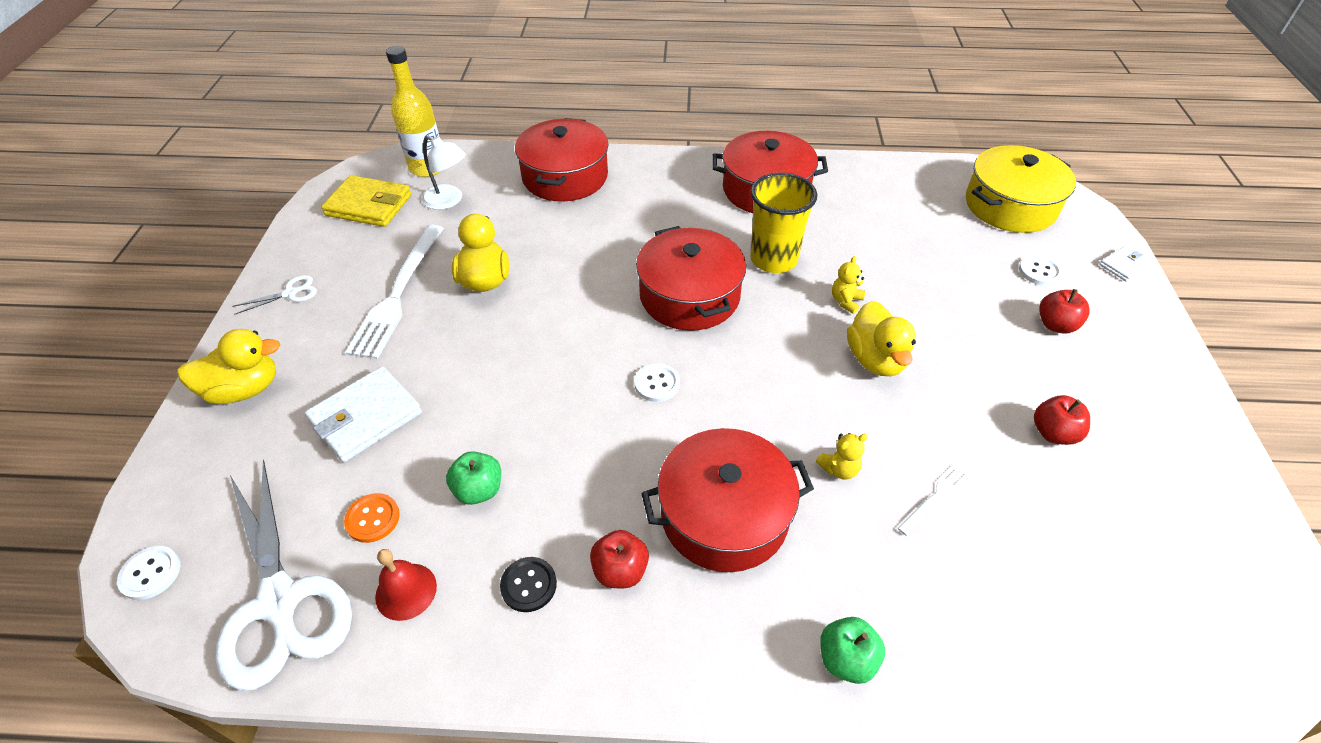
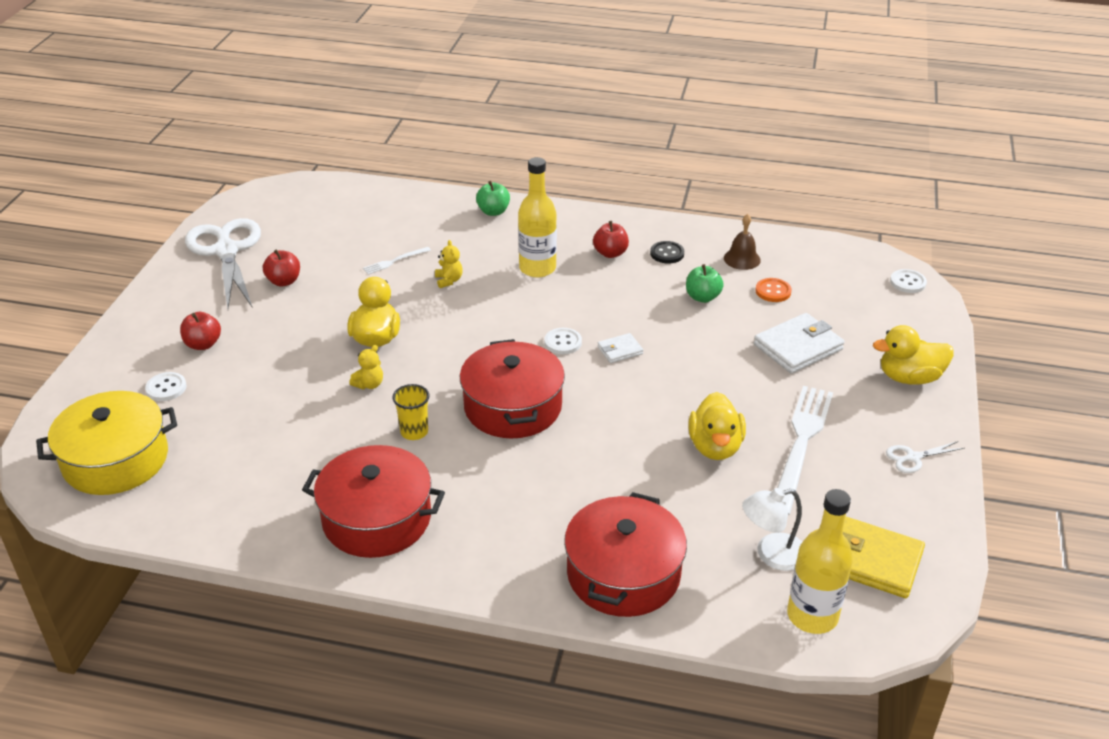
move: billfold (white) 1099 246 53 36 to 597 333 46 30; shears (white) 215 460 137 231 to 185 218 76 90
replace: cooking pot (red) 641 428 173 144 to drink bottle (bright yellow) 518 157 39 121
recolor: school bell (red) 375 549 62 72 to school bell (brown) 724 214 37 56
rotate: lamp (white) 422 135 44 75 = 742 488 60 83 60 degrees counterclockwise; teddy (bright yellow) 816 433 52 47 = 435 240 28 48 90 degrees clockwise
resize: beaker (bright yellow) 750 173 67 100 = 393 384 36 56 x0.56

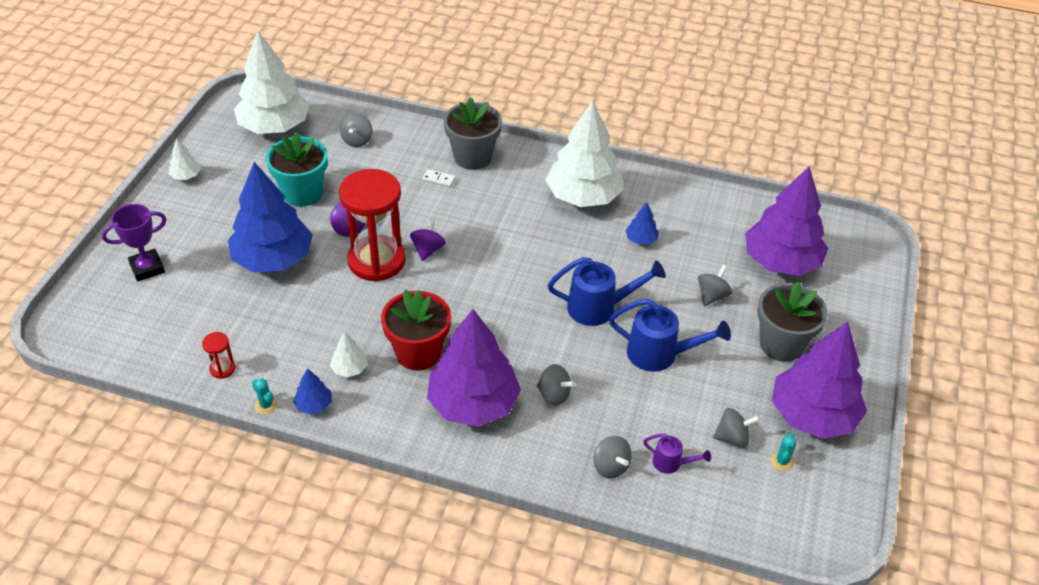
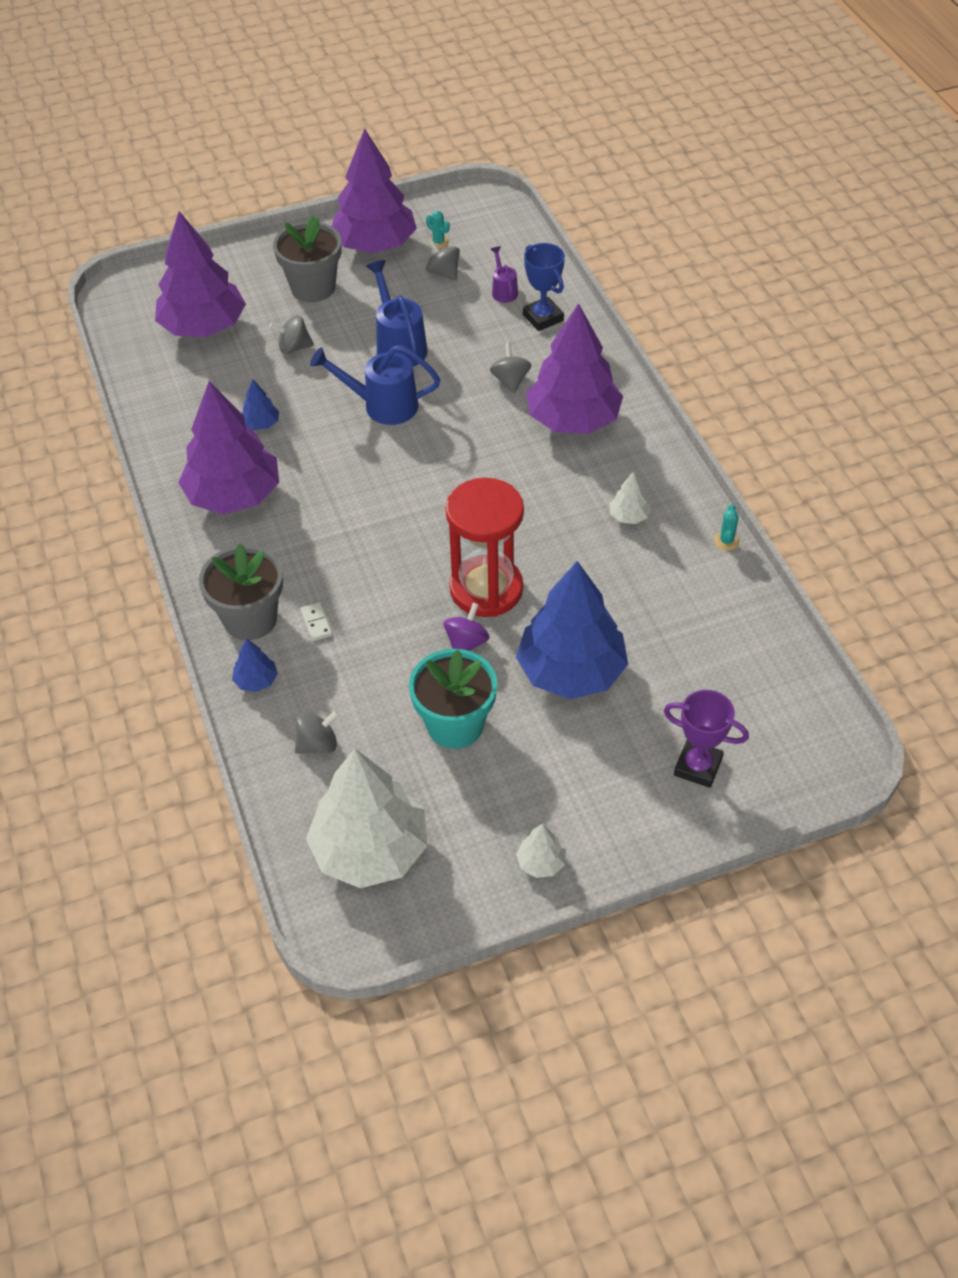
delete: whirligig (violet) 410 218 36 43; flower pot (red) 381 289 70 82; hourglass (red) 202 332 33 47
move: fir tree (blue) 293 368 39 47 to 232 638 46 54
replace: whirligig (gray) 594 436 38 43 to award cup (blue) 523 243 42 88
recolor: fir tree (white) 545 100 79 107 to fir tree (violet) 178 381 101 133
rotate: watering pot (blue) 548 257 118 69 = 310 345 130 80 45 degrees counterclockwise; prickly plant (aqua) 771 433 25 38 = 426 211 24 38 60 degrees clockwise

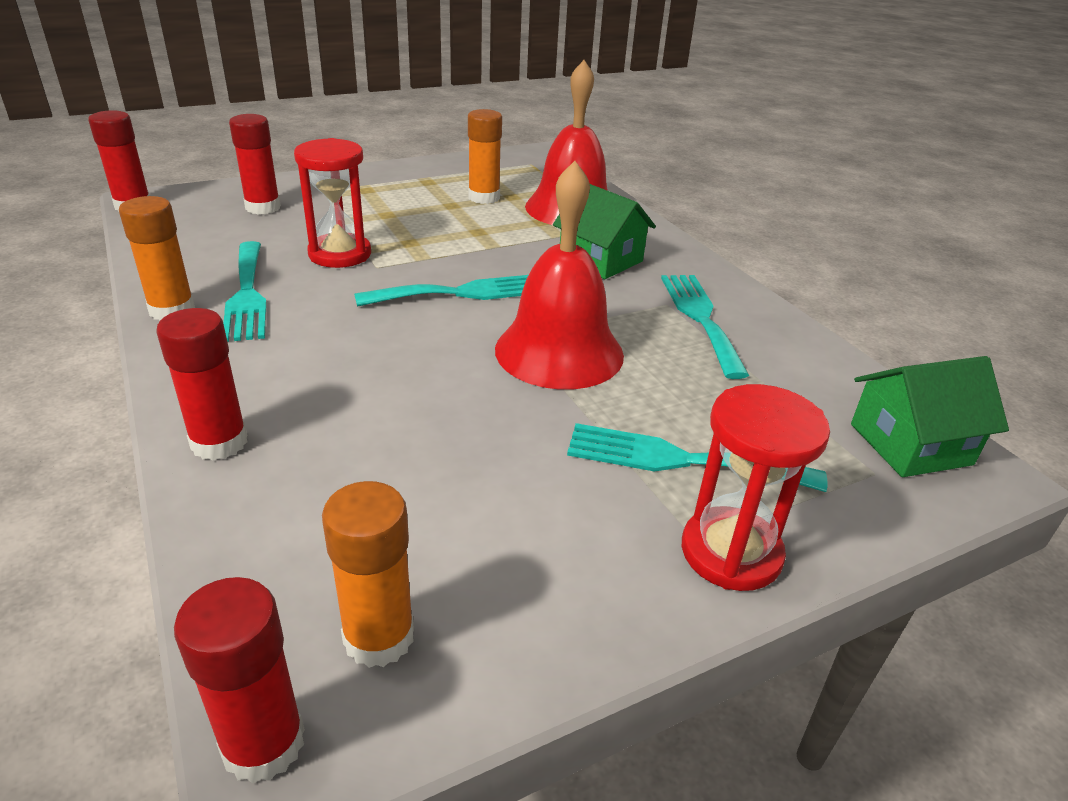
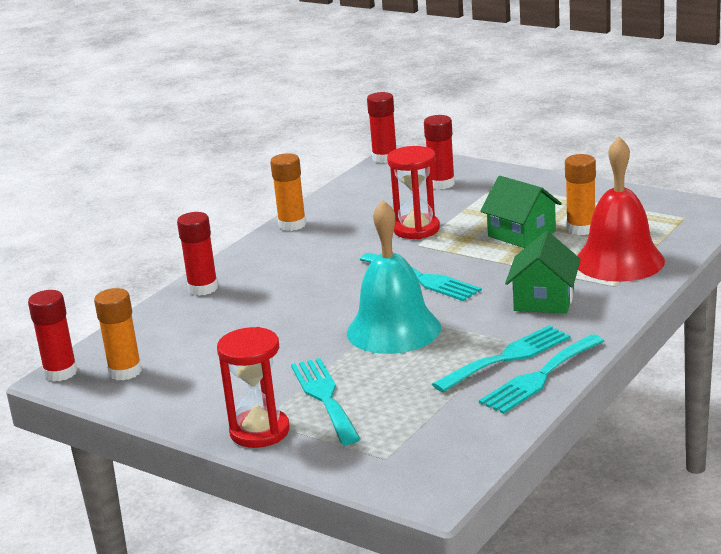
move: fork (aqua) 223 241 44 101 to 479 334 125 80; house (leaf-green) 851 356 158 121 to 480 176 82 72
recolor: school bell (red) 495 161 129 228 to school bell (aqua) 347 200 94 154

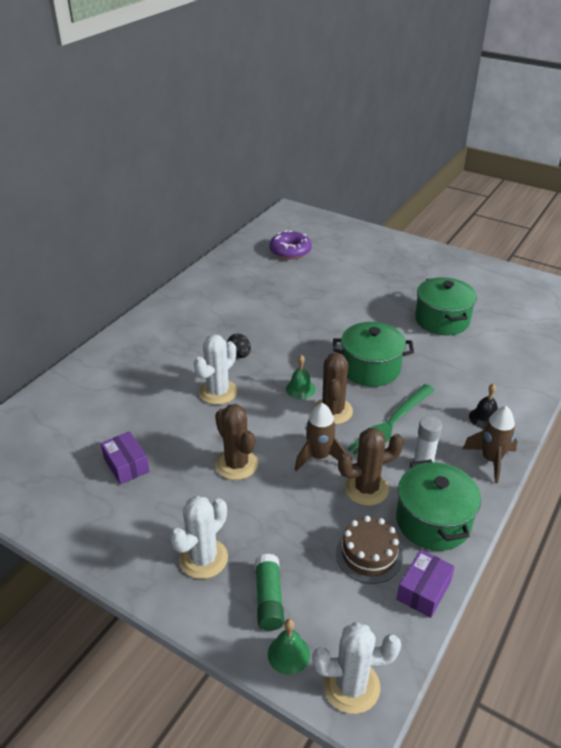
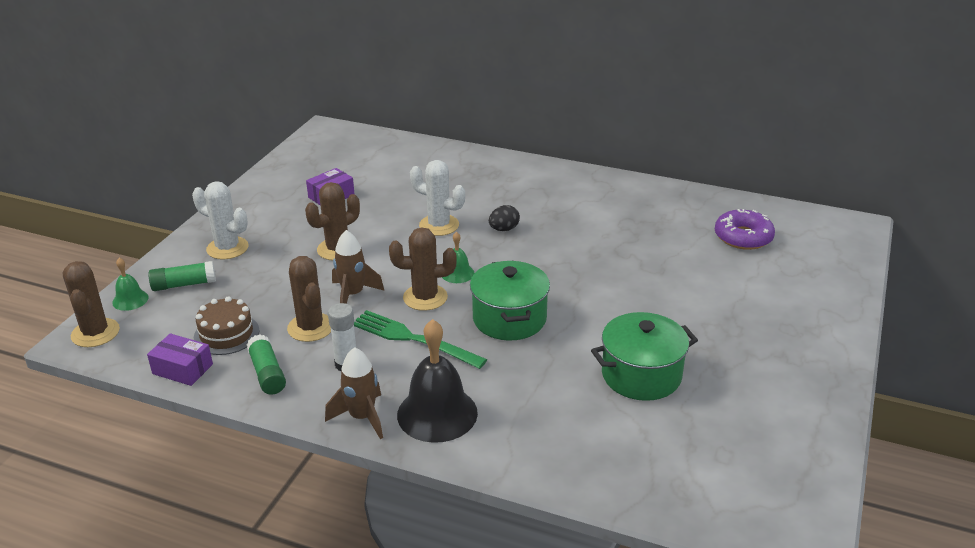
replace: cooking pot (leaf-green) 396 459 85 92 to stick of glue (leaf-green) 246 334 40 61
recolor: prickly plant (white) 312 622 89 92 to prickly plant (brown) 63 261 57 86
resize: school bell (ebony) 469 384 29 45 = 397 319 81 124 x1.99

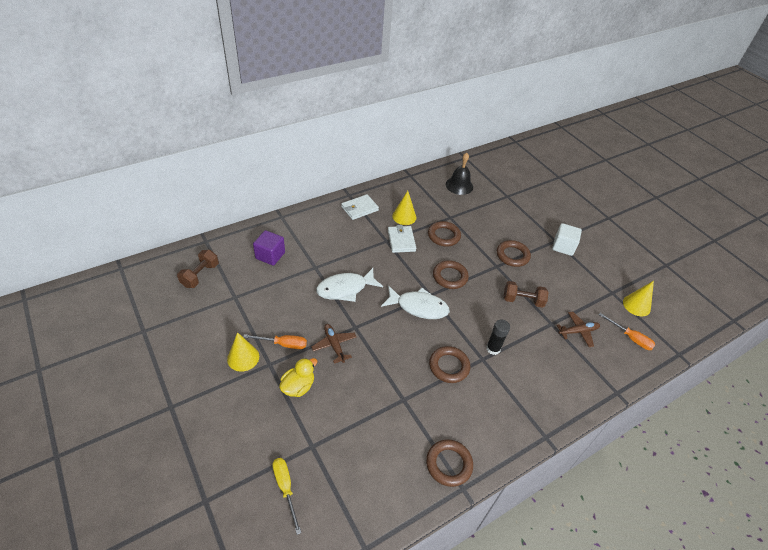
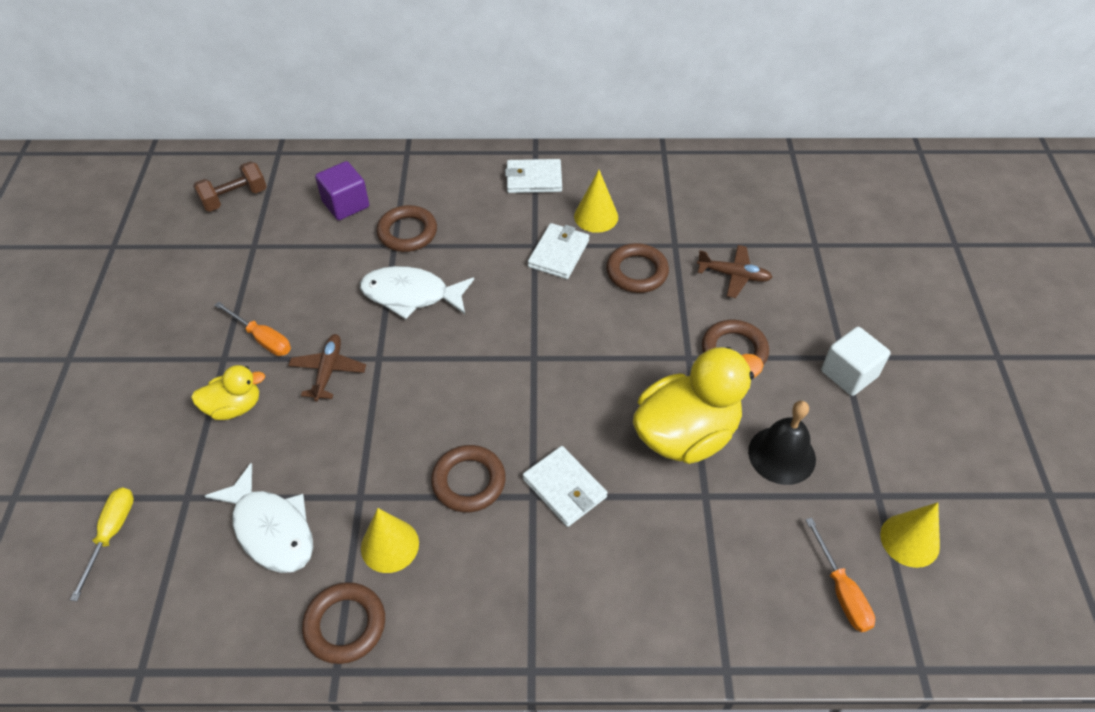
move: school bell (ebony) 446 153 27 42 to 748 401 68 84; hoop (brown) 433 260 36 29 to 377 205 60 47; toy fish (white) 381 286 69 33 to 205 463 108 110; plane (brown) 557 311 43 36 to 697 245 76 53; cone (bright yellow) 227 332 32 40 to 361 508 58 65
replace: dumbbell (brown) 504 281 45 27 to duck (bright yellow) 633 347 131 117; stick of glue (ebony) 486 319 24 36 to billfold (white) 523 446 85 81

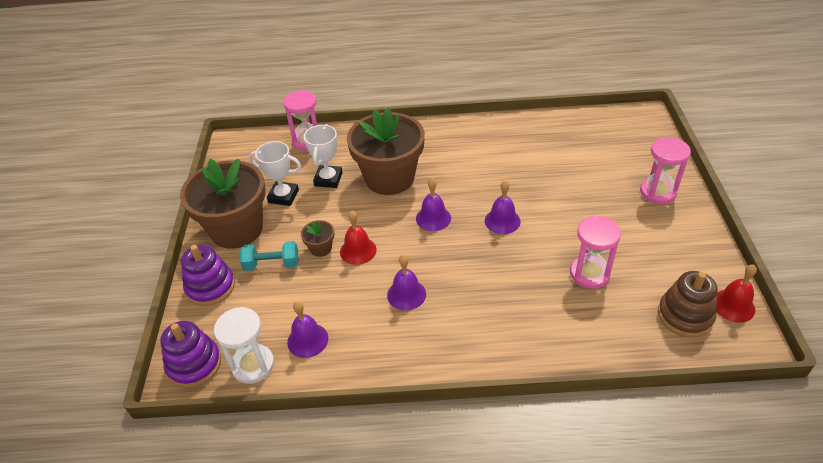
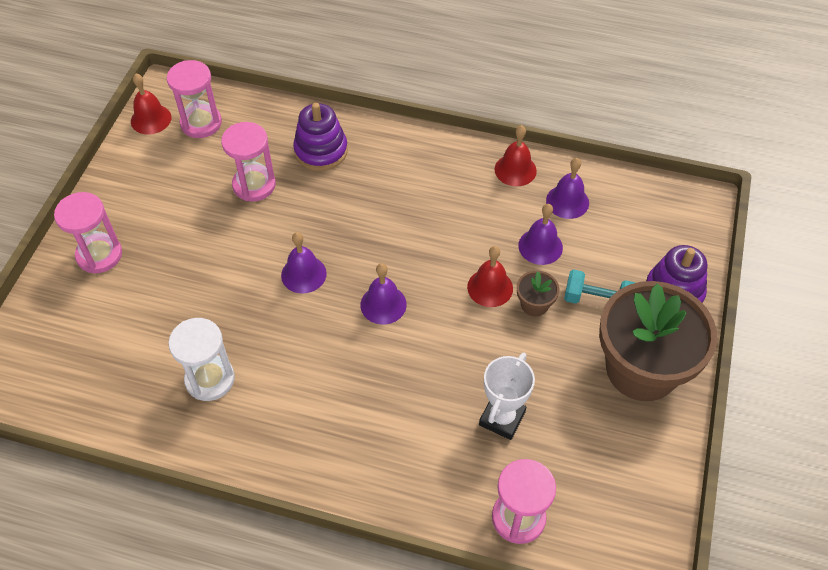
delete: flower pot (brown) 347 108 78 87; award cup (white) 249 141 52 65
insert: school bell (red) 495 125 42 61
move: school bell (violet) 387 255 39 56 to 518 204 45 61; hourglass (white) 214 307 60 77 to 168 318 67 83; stacking toy (violet) 160 321 61 67 to 293 103 55 68
replace: stacking toy (brown) 658 271 59 67 to hourglass (rose-pink) 167 60 55 78

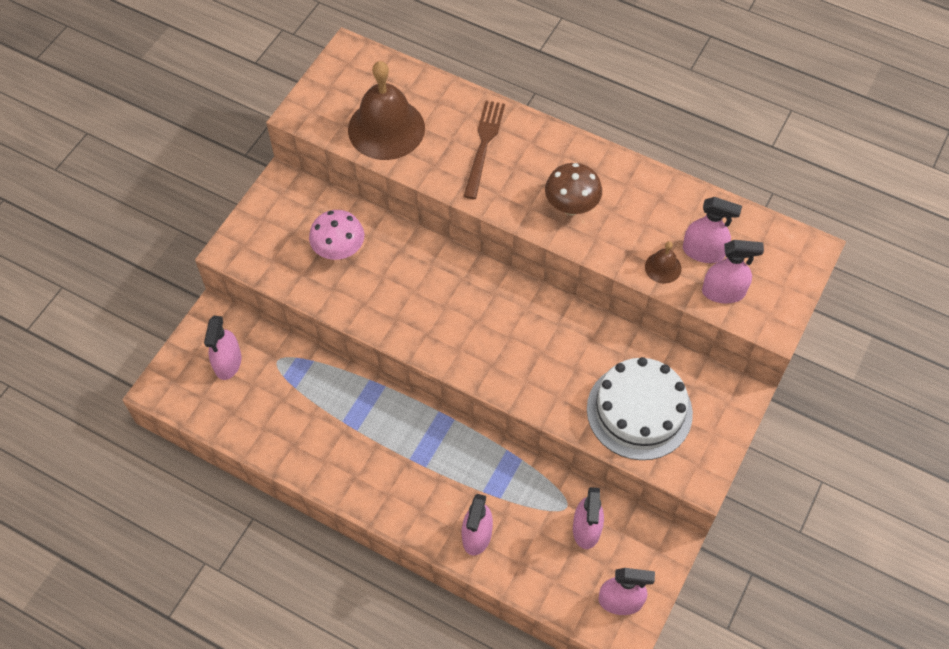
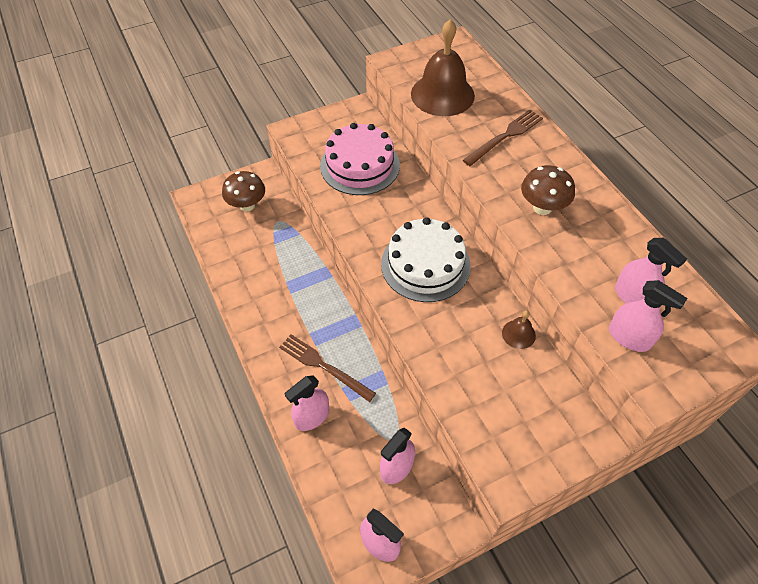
insert: fork (brown) 279 334 97 68
move: school bell (brown) 645 241 36 43 to 502 310 34 39; layer cake (white) 587 357 106 103 to 381 217 90 85
replace: mushroom (rose-pink) 309 210 55 50 to layer cake (rose-pink) 320 123 80 72; spray cleaner (rose-pink) 204 316 37 64 to mushroom (brown) 222 171 43 41

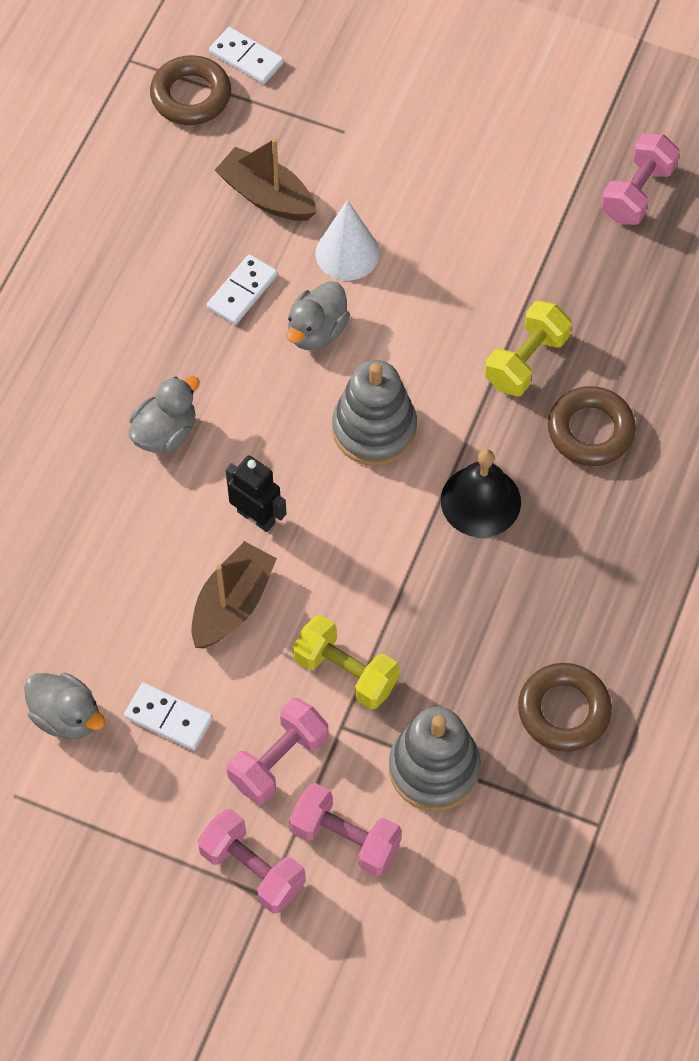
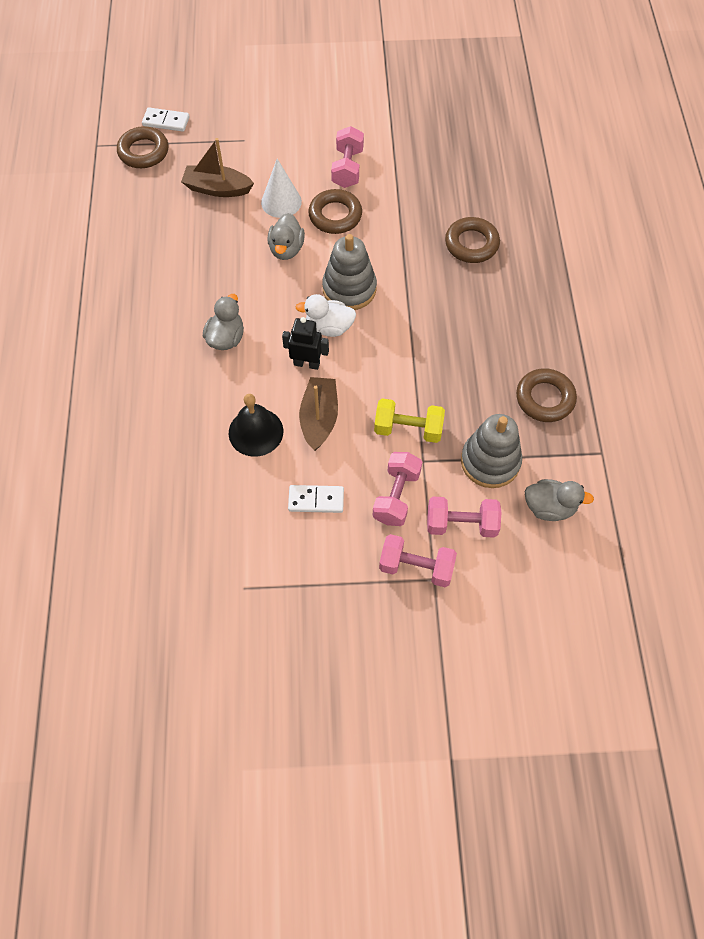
delete: domino (white) 207 254 71 71; dumbbell (bright yellow) 485 301 87 95
insert: hoop (brown) 308 189 54 45; duck (white) 296 294 60 43
move: dumbbell (rose-pink) 601 133 79 92 to 331 126 33 62; school bell (ebony) 441 449 80 88 to 229 394 54 63; duck (gray) 24 673 81 66 to 525 479 69 42

